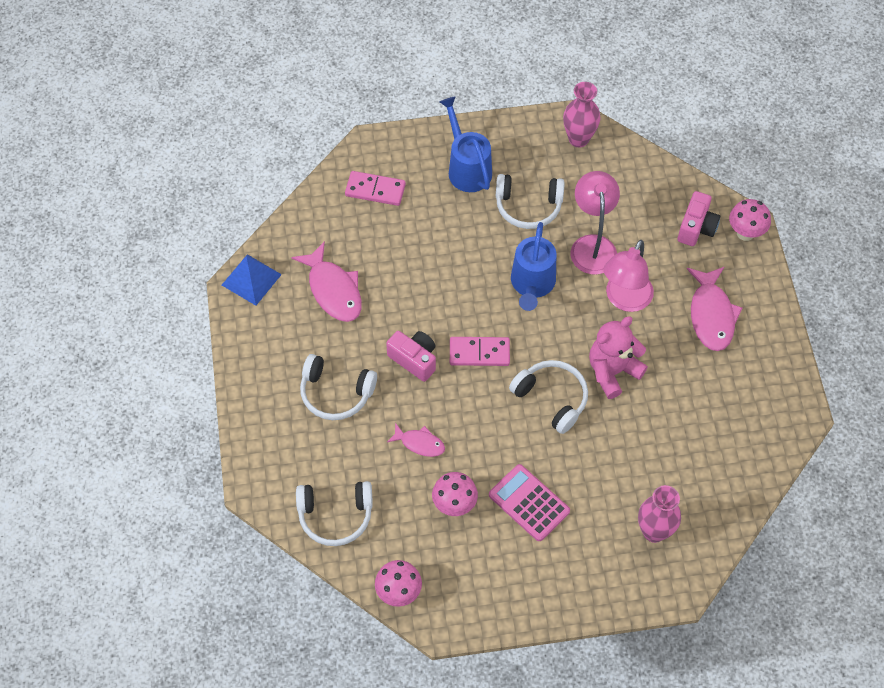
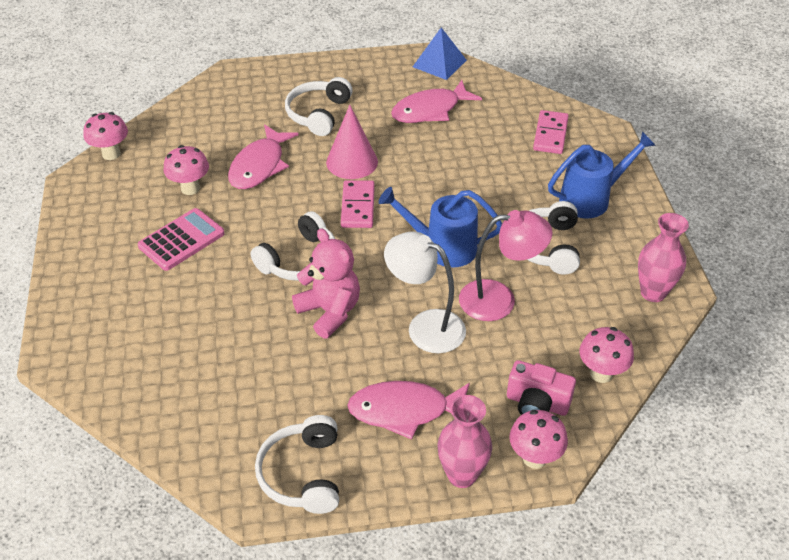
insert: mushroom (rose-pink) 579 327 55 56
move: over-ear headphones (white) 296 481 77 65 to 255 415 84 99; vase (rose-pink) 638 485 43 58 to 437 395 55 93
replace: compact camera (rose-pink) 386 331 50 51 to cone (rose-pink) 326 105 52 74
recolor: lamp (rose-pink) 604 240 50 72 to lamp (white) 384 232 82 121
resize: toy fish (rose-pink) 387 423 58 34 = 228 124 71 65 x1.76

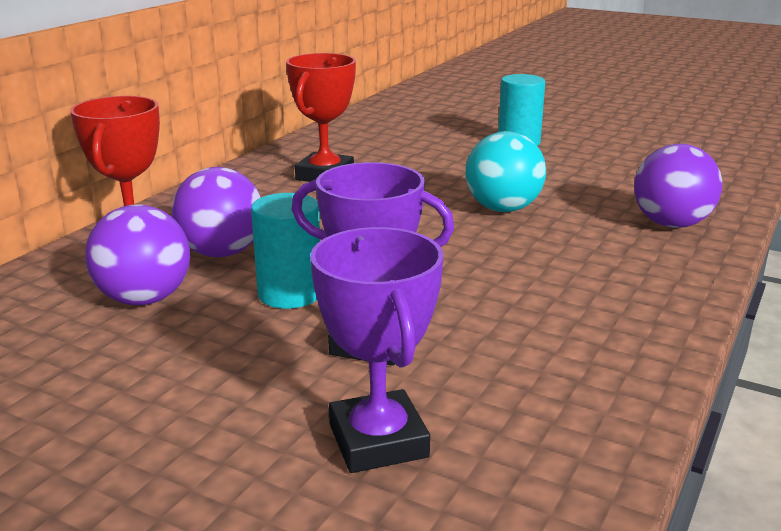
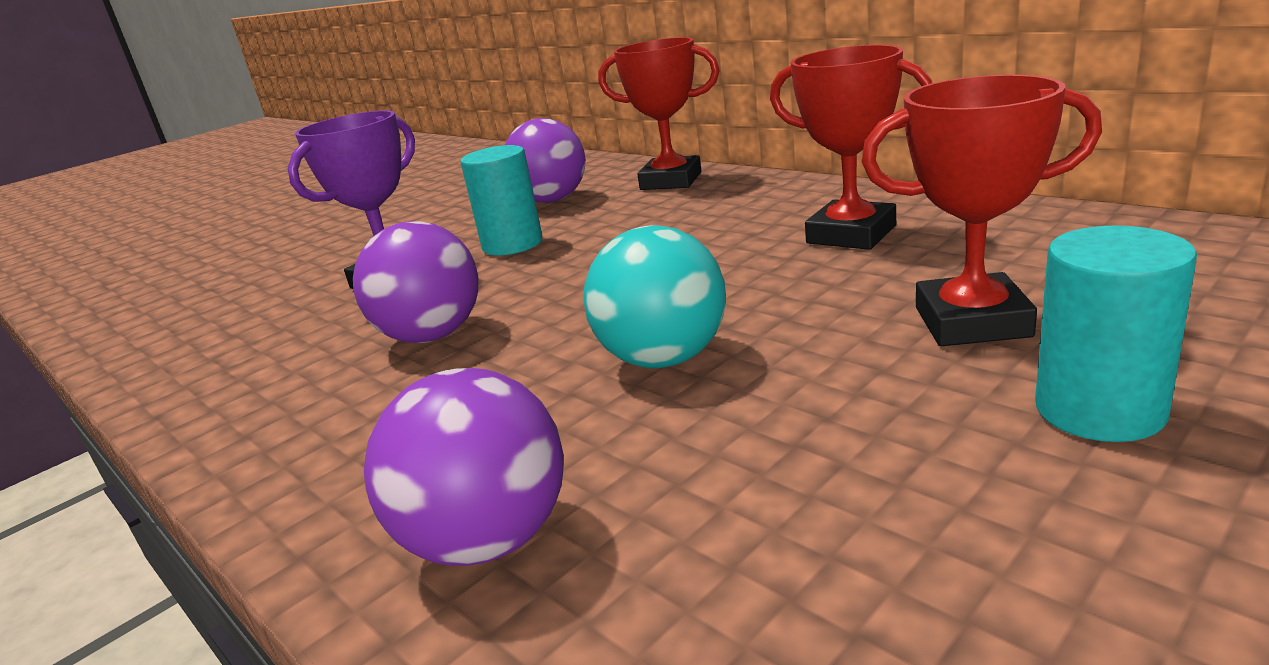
delete: award cup (violet) 310 227 133 246
insert: award cup (red) 861 75 241 271
move: ball (violet) 172 167 89 90 to 353 221 125 122

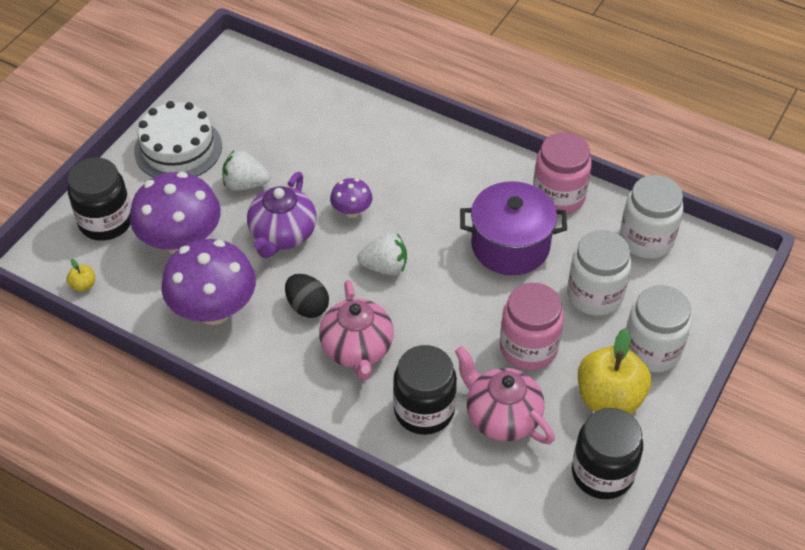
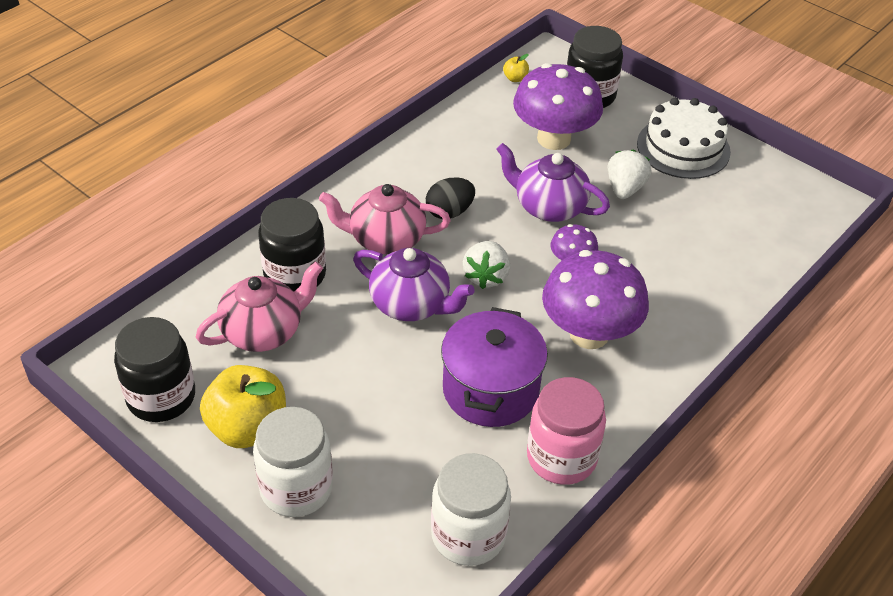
delete: jar (white) 567 230 64 86; jar (rose-pink) 500 283 64 87
insert: china teapot (violet) 353 248 122 73
move: mushroom (violet) 161 239 95 86 to 542 250 107 99

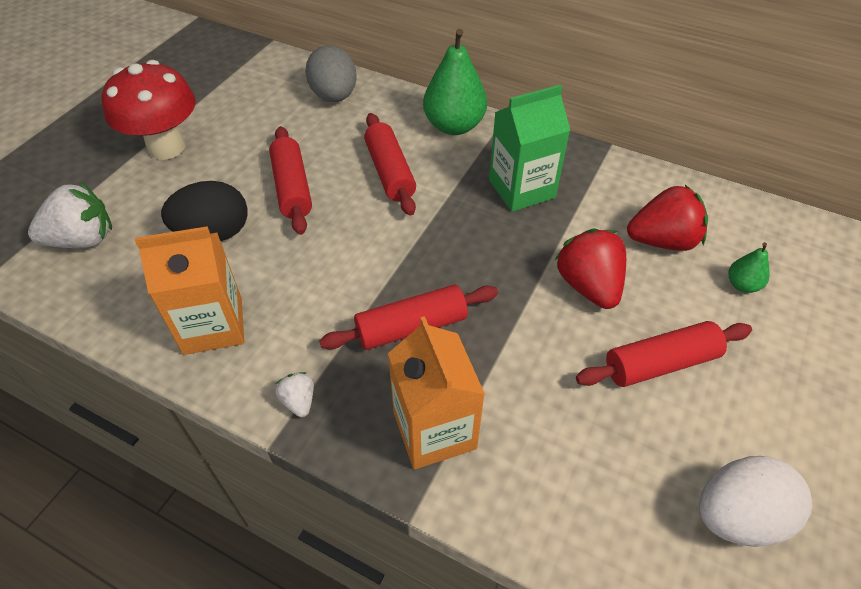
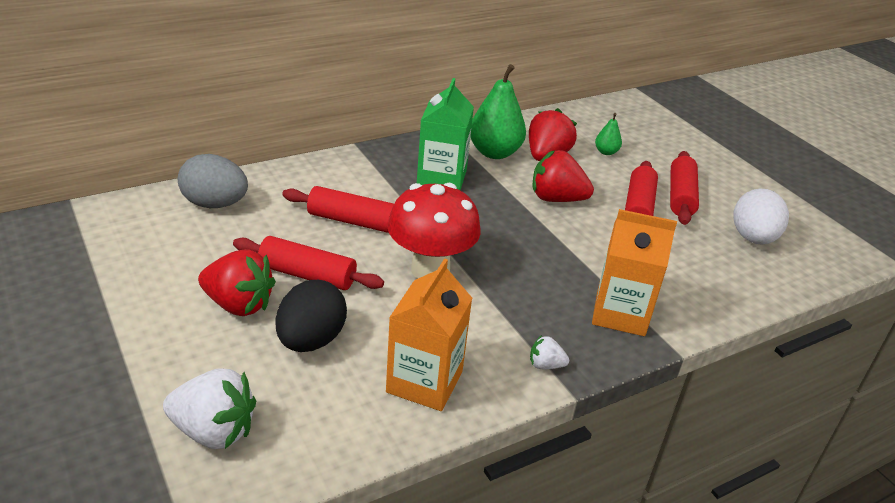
insert: berry (red) 198 249 78 67
move: pear (leaf-green) 423 29 64 106 to 470 64 56 95; mushroom (red) 101 60 95 100 to 387 183 94 96; rolling pin (red) 319 285 179 65 to 670 151 29 74
rotate: berry (white) 28 182 84 66 = 163 368 93 81 90 degrees clockwise

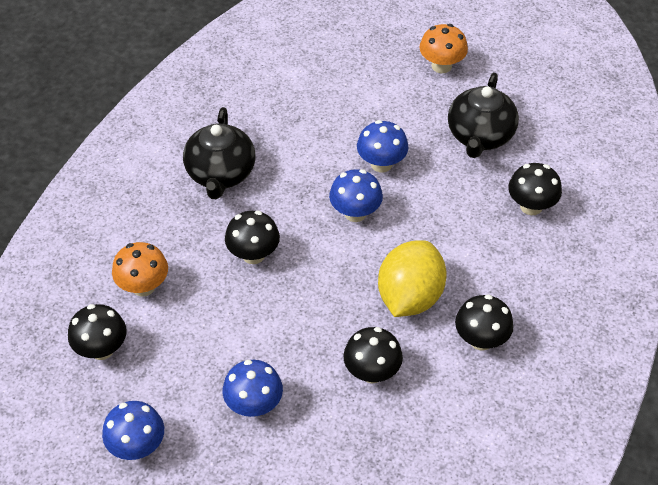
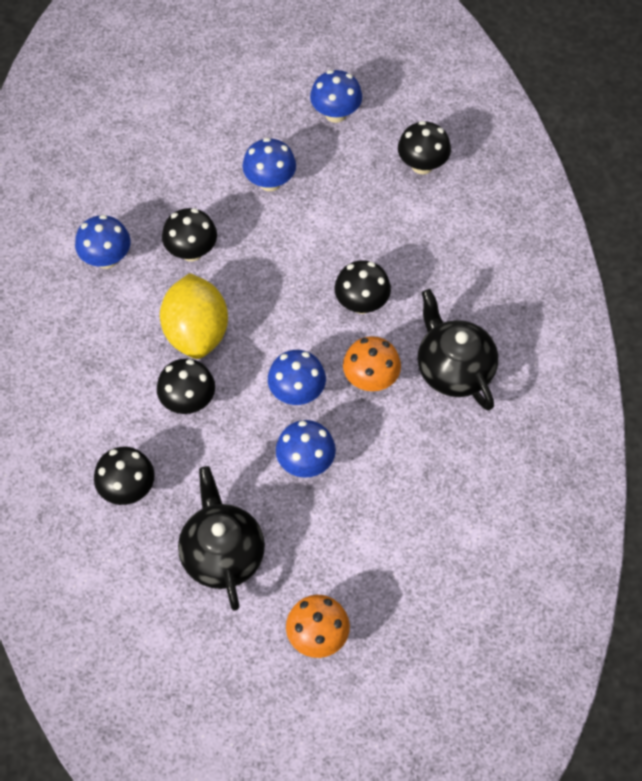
insert: mushroom (blue) 75 215 56 54
move: mushroom (orange-coloured) 112 242 56 55 to 343 336 58 55; mushroom (ebony) 455 294 59 57 to 157 358 58 56

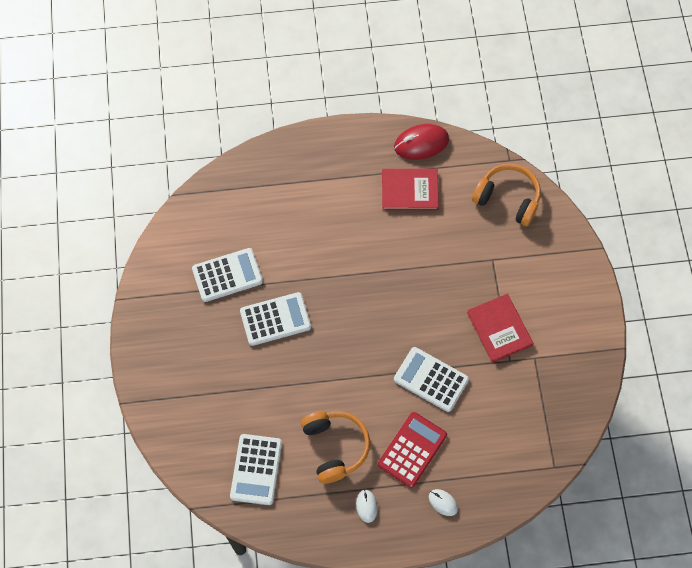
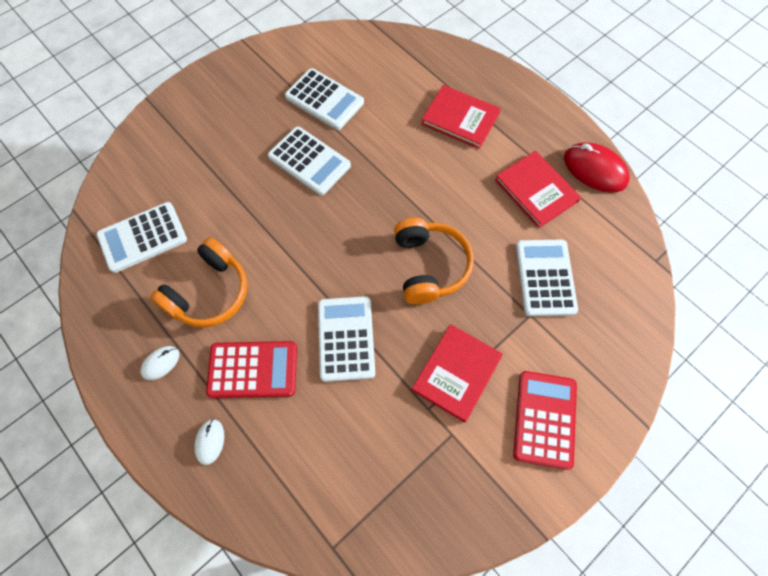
insert: hardcover (red) 421 85 80 64; adding machine (white) 516 240 62 77; adding machine (red) 513 371 64 99
move: over-ear headphones (orange-coloured) 472 163 69 63 to 394 218 80 86

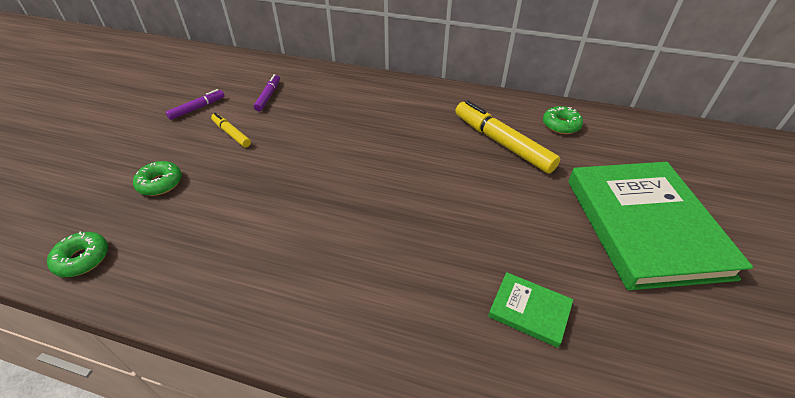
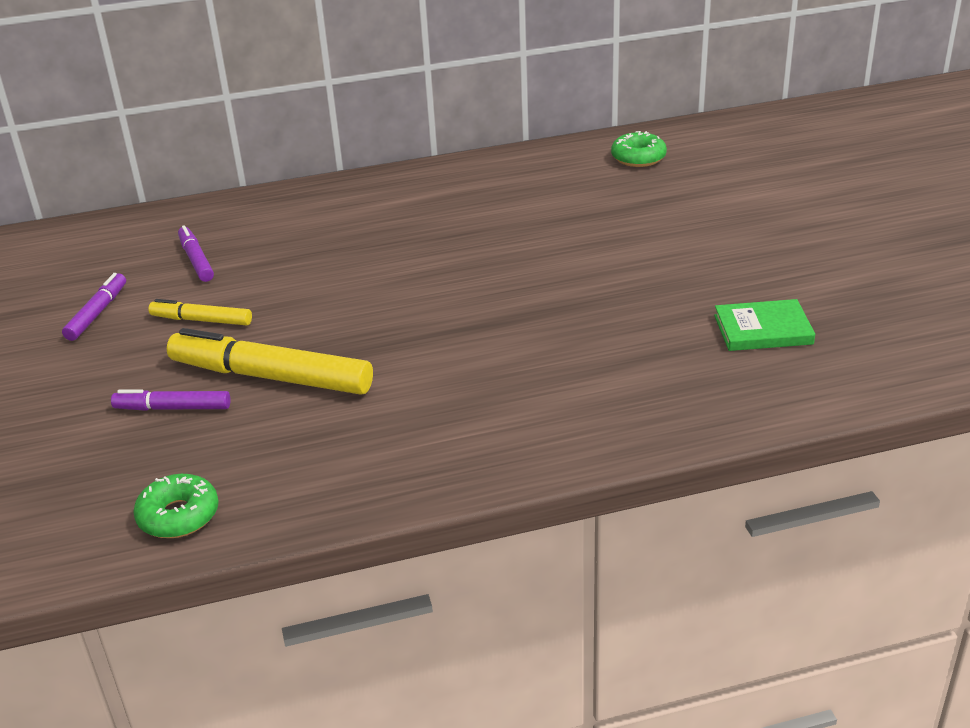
delete: hardcover (leaf-green) 568 162 185 128
move: marker pen (bright yellow) 455 100 105 74 to 167 328 206 67
replace: glazed donut (leaf-green) 133 161 49 35 to marker pen (violet) 111 389 120 22

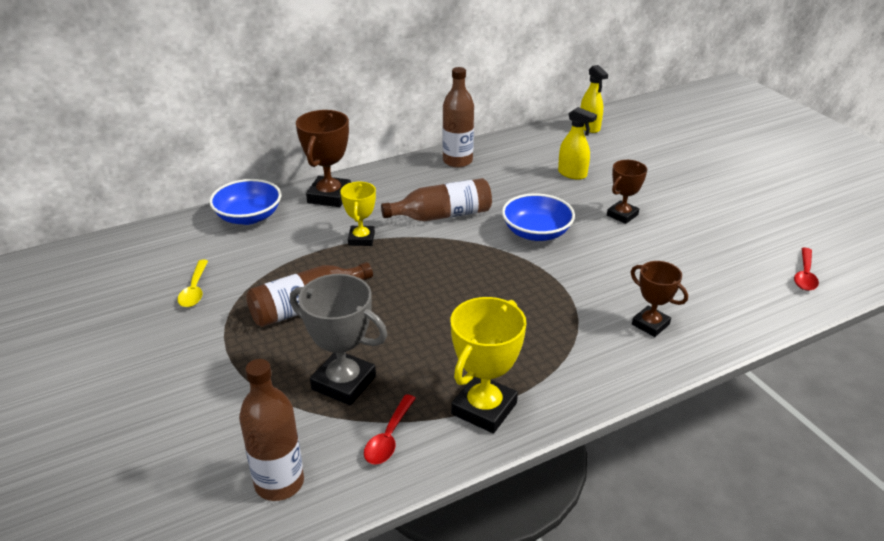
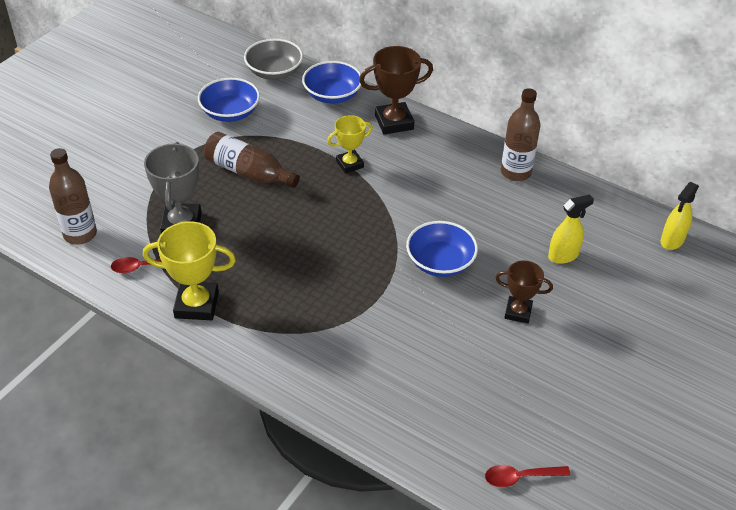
delete: drink bottle (brown) 381 178 111 43; award cup (brown) 631 261 57 76
insert: deep dish (gray) 244 39 59 41
replace: spoon (bright yellow) 178 260 30 47 to deep dish (blue) 198 78 62 44
rotate: spray cleaner (bright yellow) 558 107 39 73 = 548 195 46 69 120 degrees counterclockwise

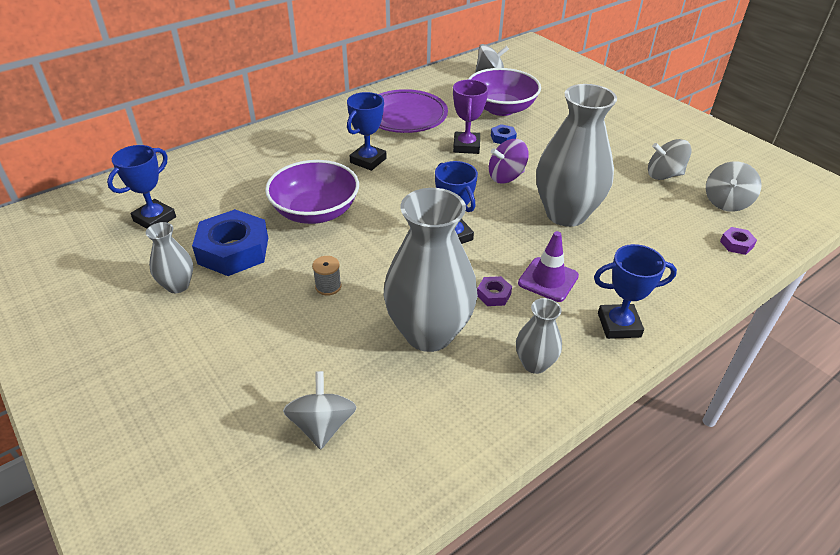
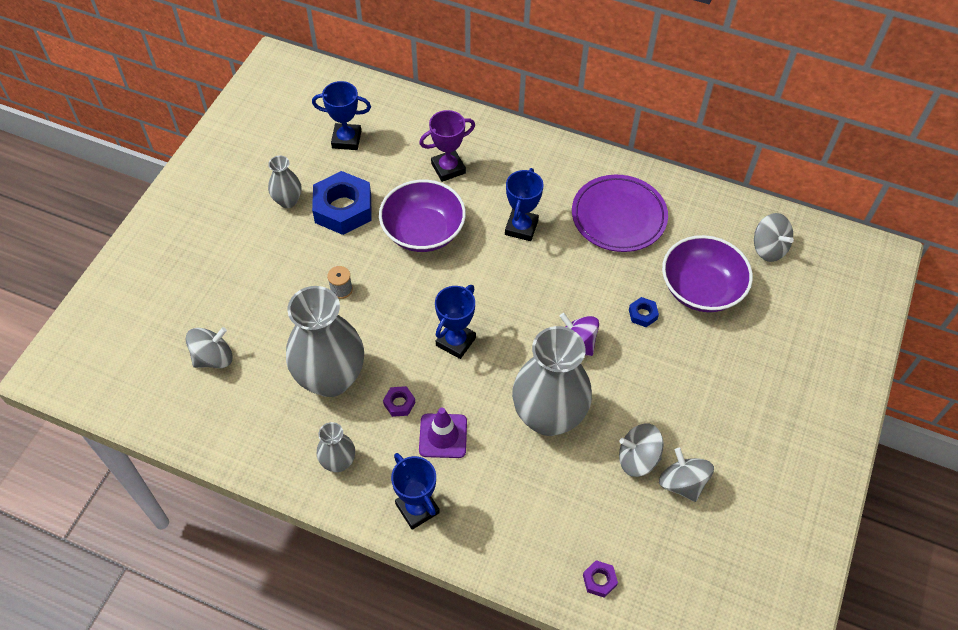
move: award cup (violet) 453 80 36 74 to 419 110 56 72; whirligig (gray) 706 161 56 50 to 619 423 45 54
rotate: award cup (blue) 347 92 39 79 = 505 168 39 73 75 degrees counterclockwise

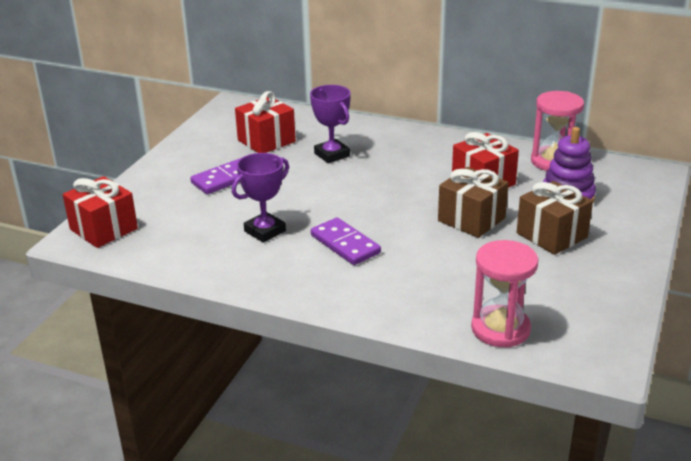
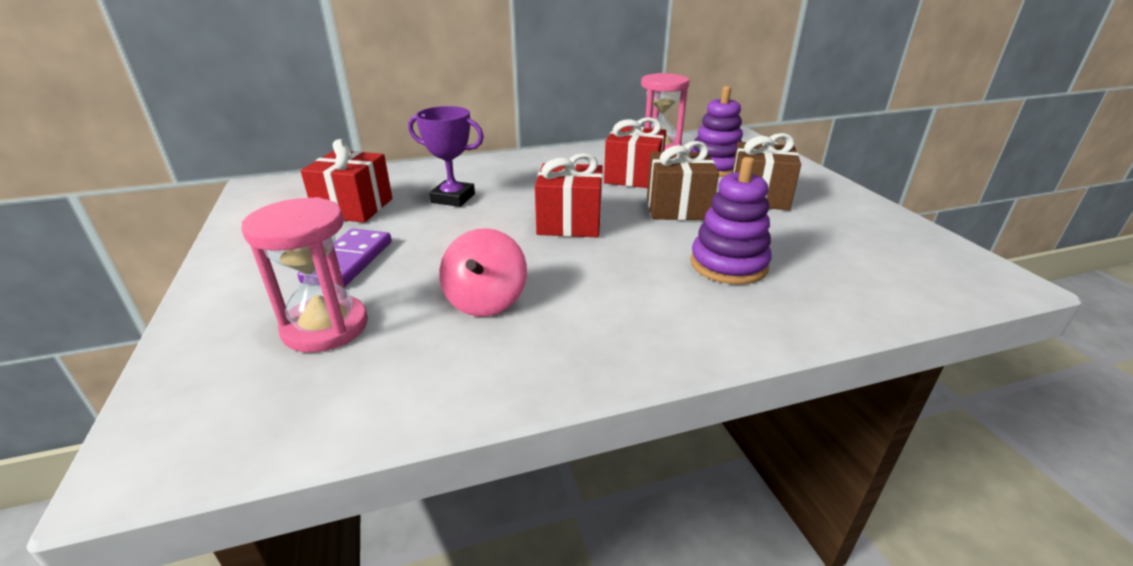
delete: domino (violet) 311 218 70 47
insert: stacking toy (violet) 690 157 82 128
move: gift (red) 63 176 75 72 to 535 153 68 84; hourglass (rose-pink) 471 240 68 108 to 241 197 127 156
replace: award cup (violet) 232 153 57 90 to whirligig (rose-pink) 439 228 88 89

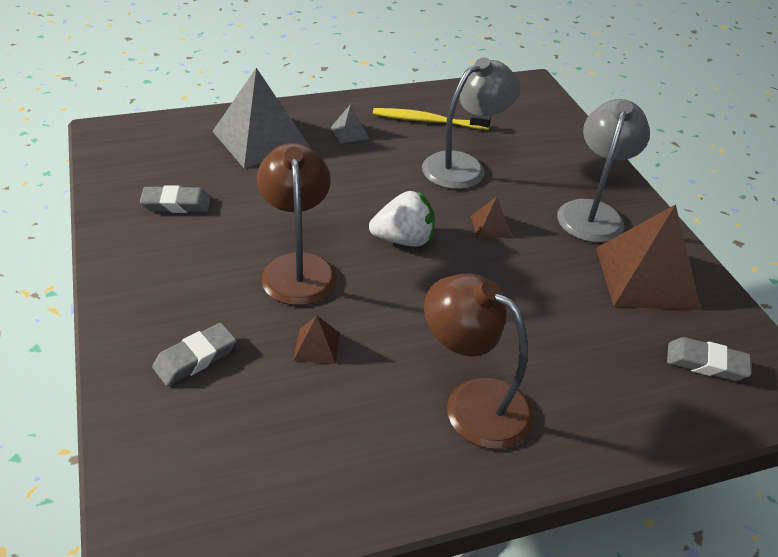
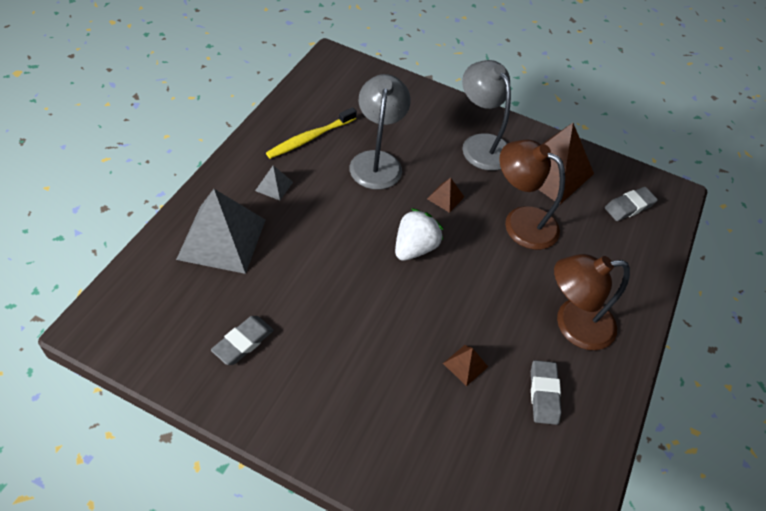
move: lamp (brown) 257 143 80 162 to 499 140 66 110; pencil eraser (gray) 152 323 85 63 to 531 360 30 65

